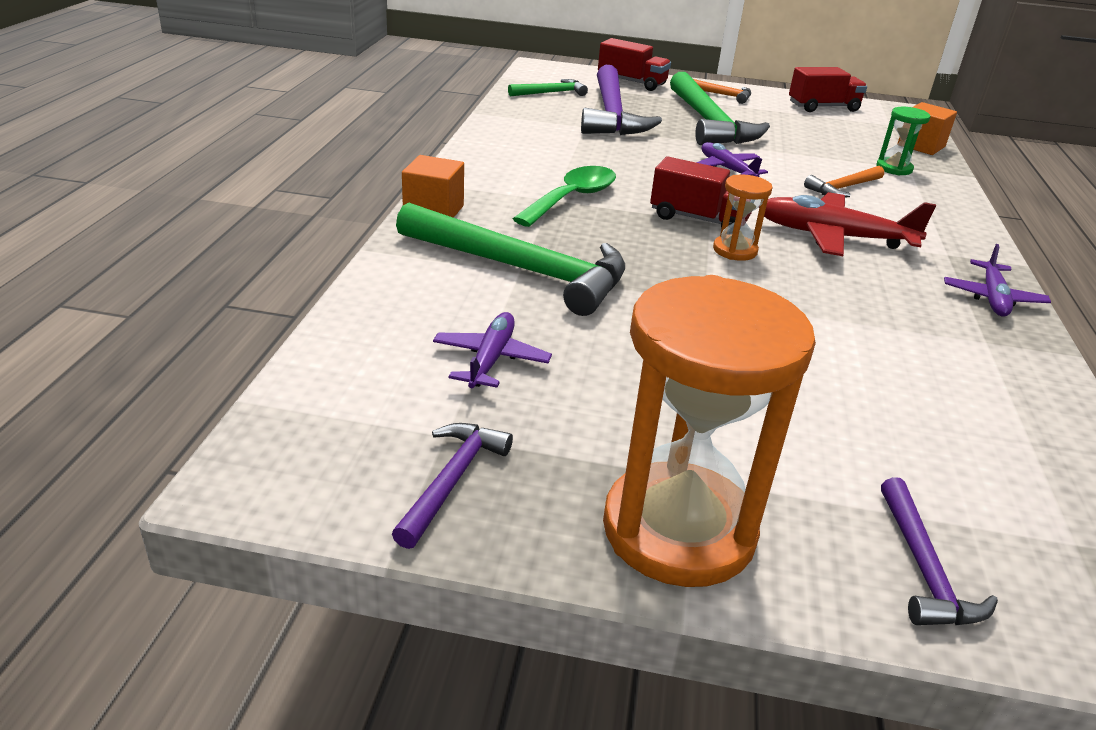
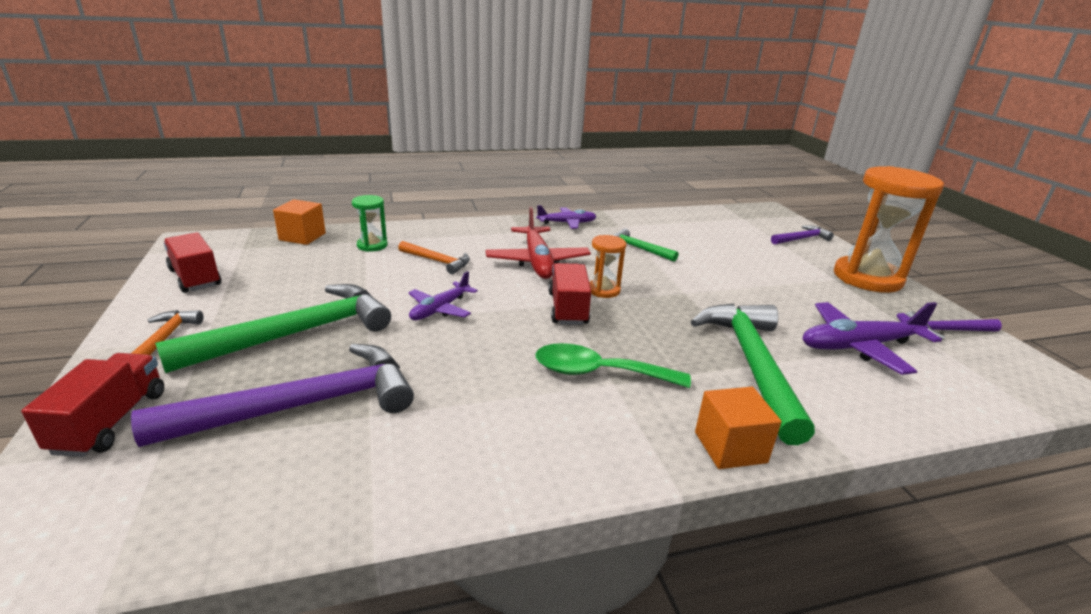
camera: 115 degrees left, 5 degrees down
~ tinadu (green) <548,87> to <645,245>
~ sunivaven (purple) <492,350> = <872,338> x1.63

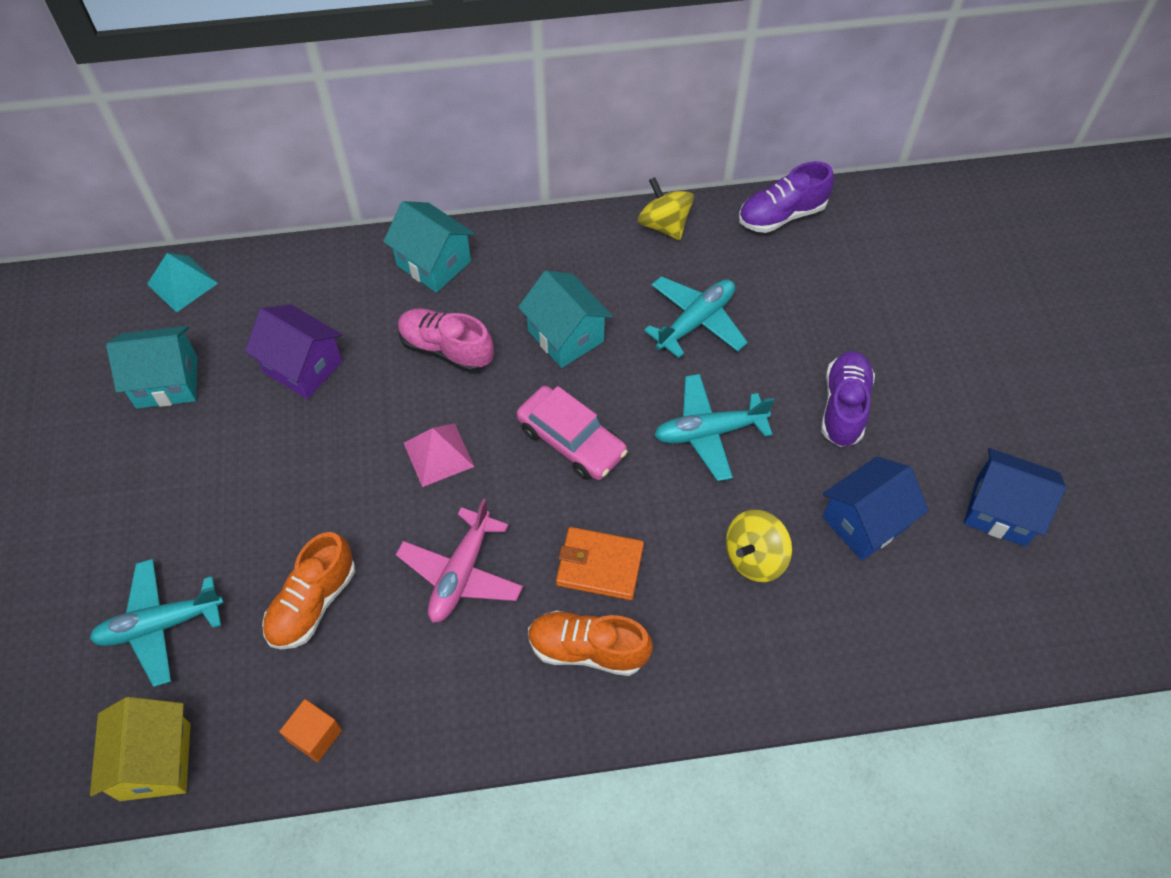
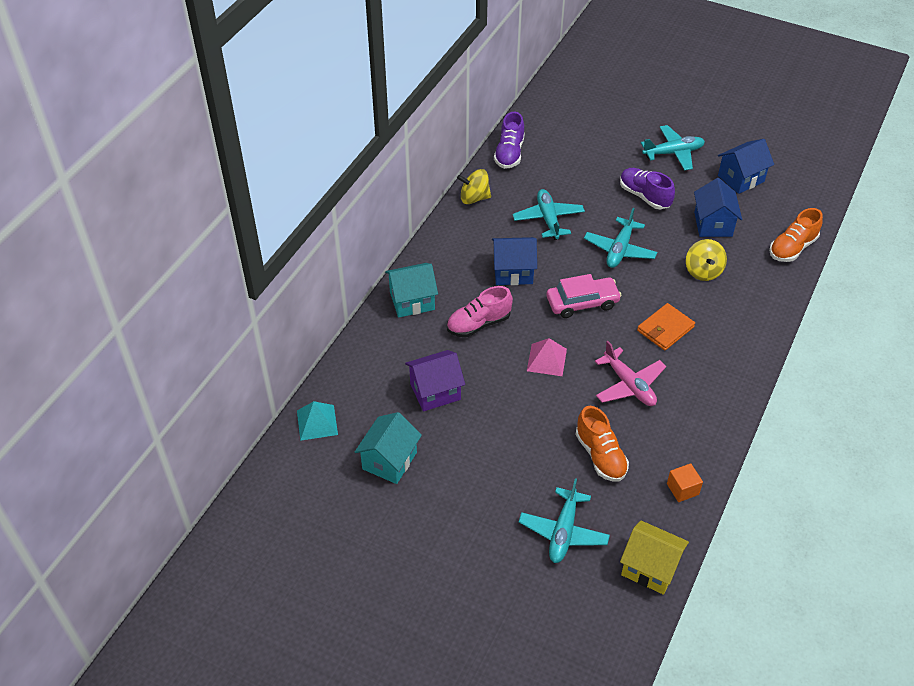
camera: 55 degrees left, 10 degrees down
~ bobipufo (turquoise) <565,319> to bobipufo (blue) <514,261>
~ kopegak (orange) <590,643> to <796,235>
+ sunivaven (turquoise) <673,148>

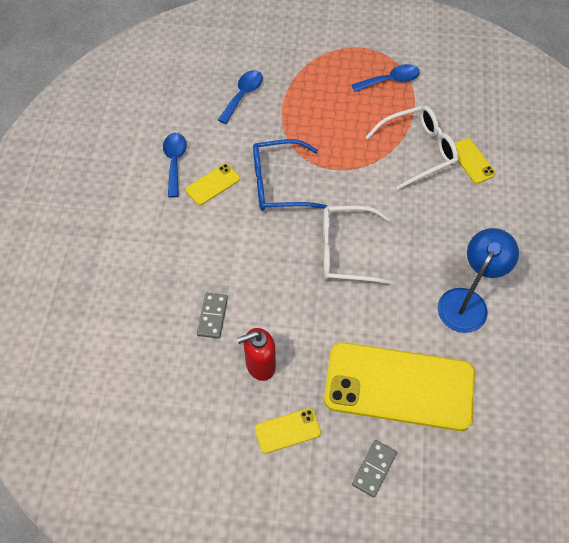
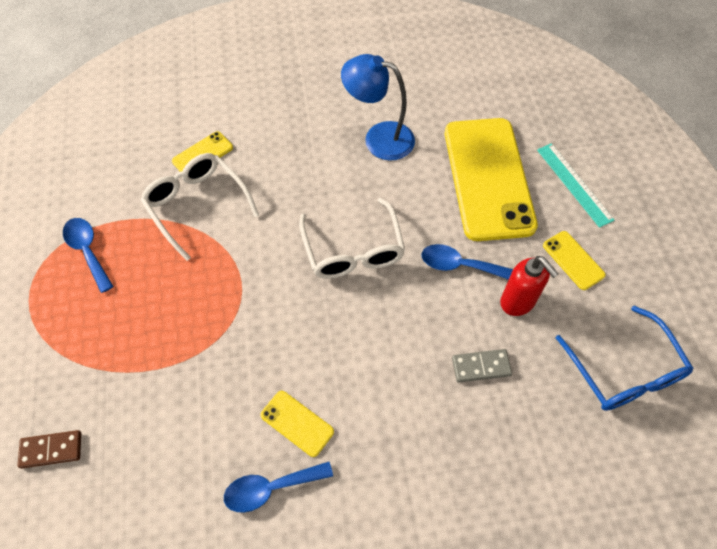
camera: 105 degrees left, 0 degrees up
~ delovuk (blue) <240,97> to <467,262>
~ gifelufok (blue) <290,175> to <625,358>
~ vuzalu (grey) <374,468> to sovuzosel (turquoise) <575,185>
+ vuzalu (brown) <49,449>

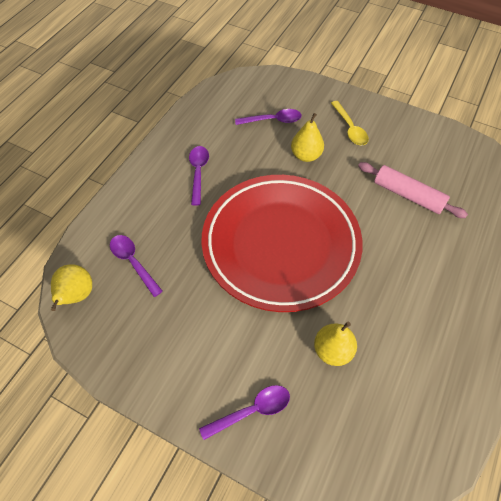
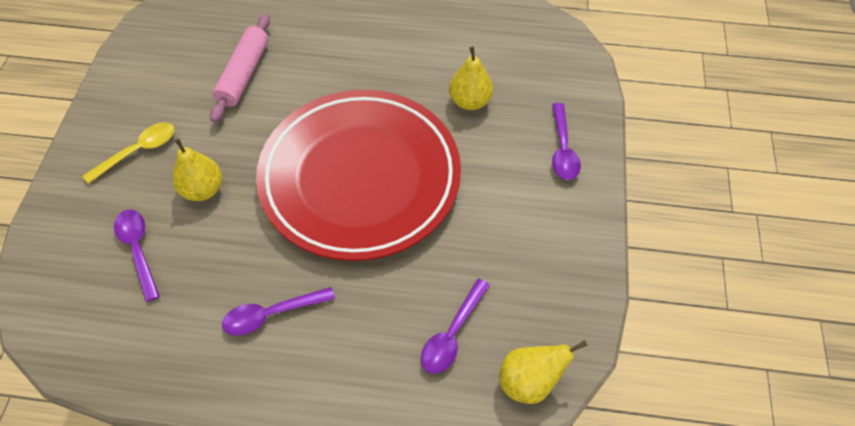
camera: 110 degrees left, 0 degrees up
~ delovuk (purple) <244,412> = <566,141> 135 degrees counterclockwise

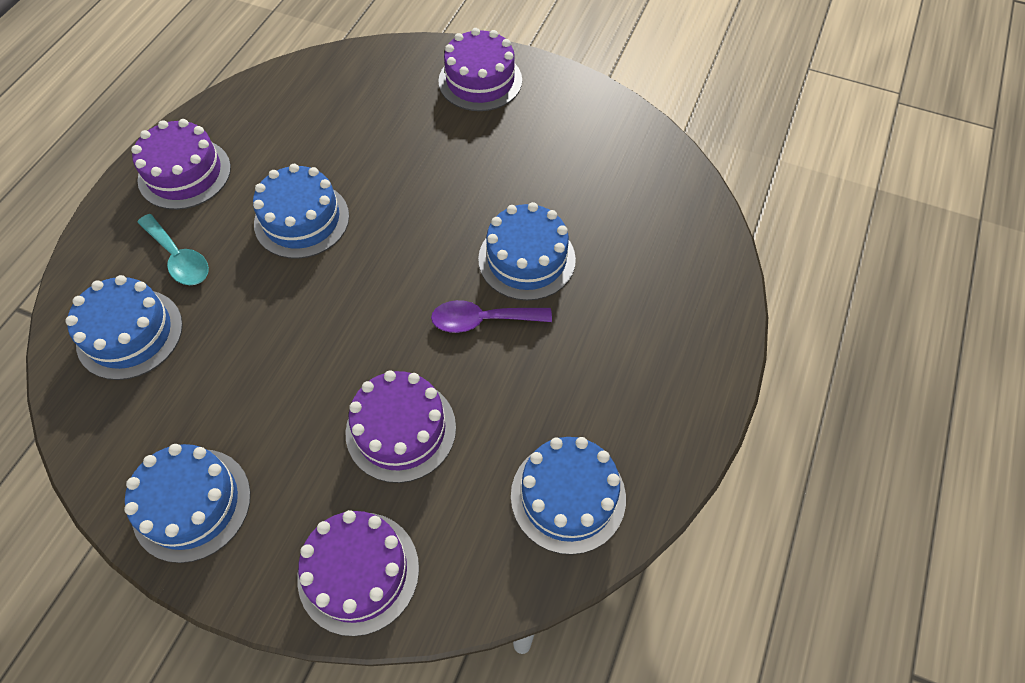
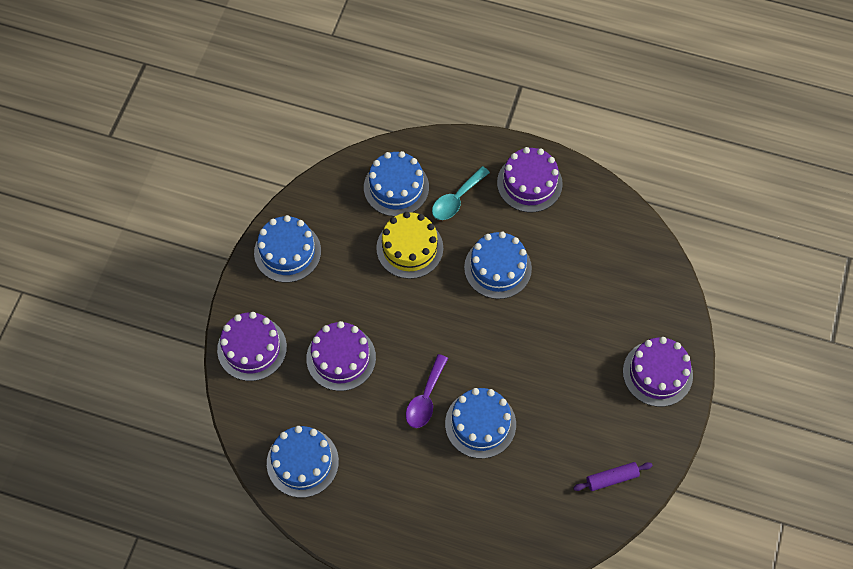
camera: 85 degrees right, 5 degrees up
~ delovuk (purple) <491,316> = <427,391> 150 degrees counterclockwise
+ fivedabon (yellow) <409,245>
+ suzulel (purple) <613,476>

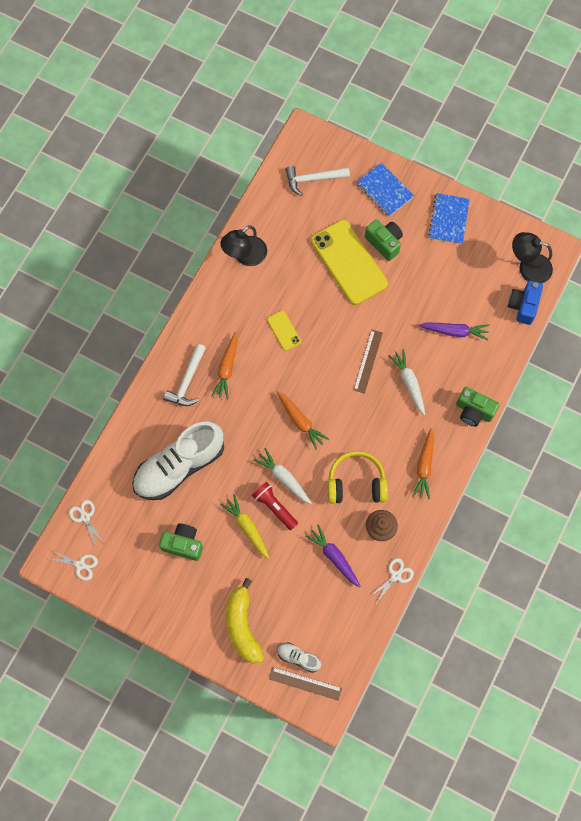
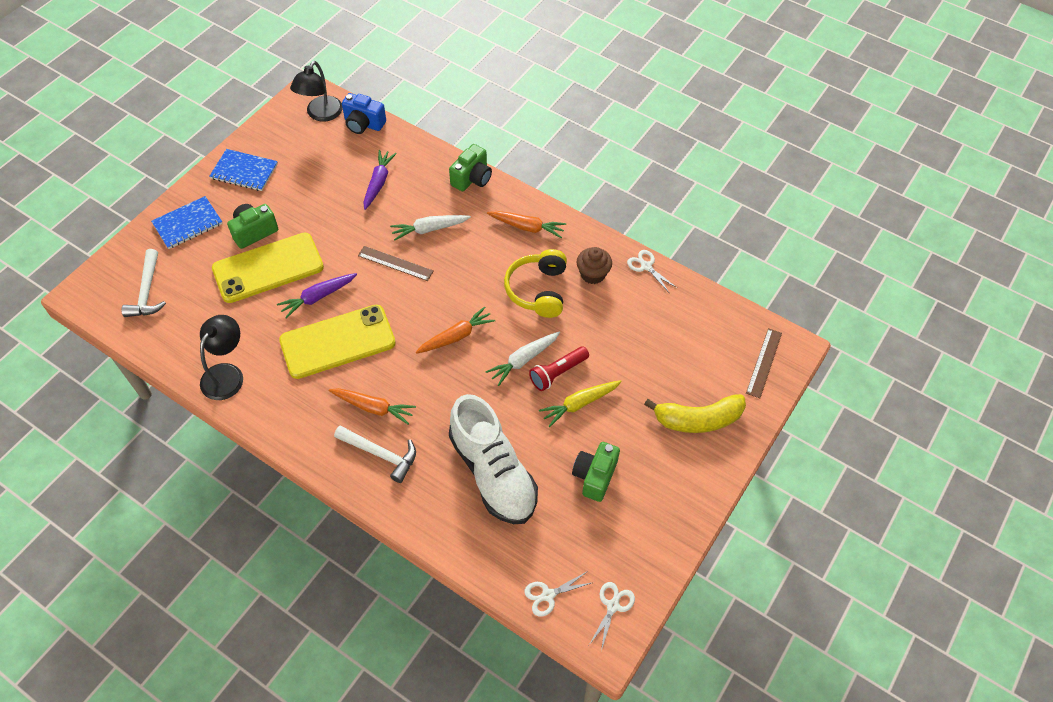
camera: 85 degrees left, 15 degrees down
~ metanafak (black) <243,245> = <221,357> 120 degrees counterclockwise
~ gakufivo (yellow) <284,331> = <337,342> x2.20
~ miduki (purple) <333,556> to <317,296>
- kopegak (white) <299,658>

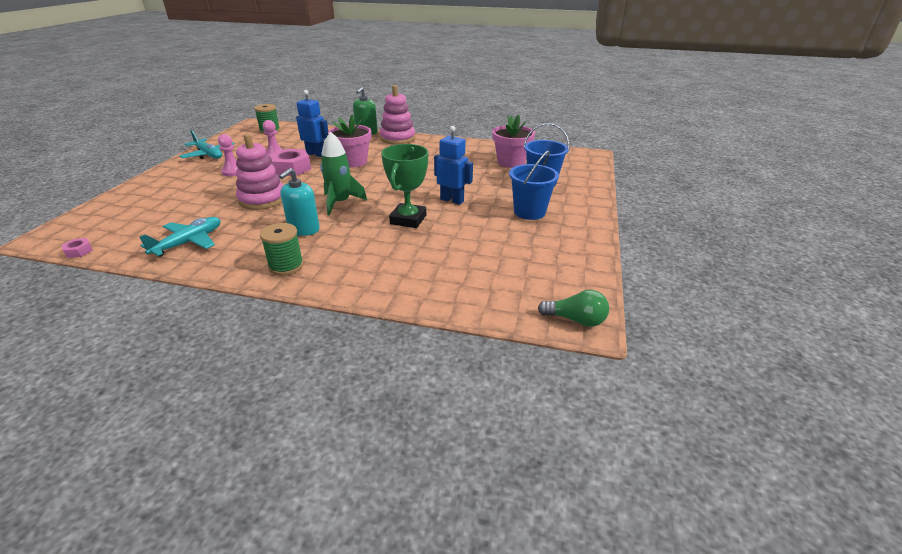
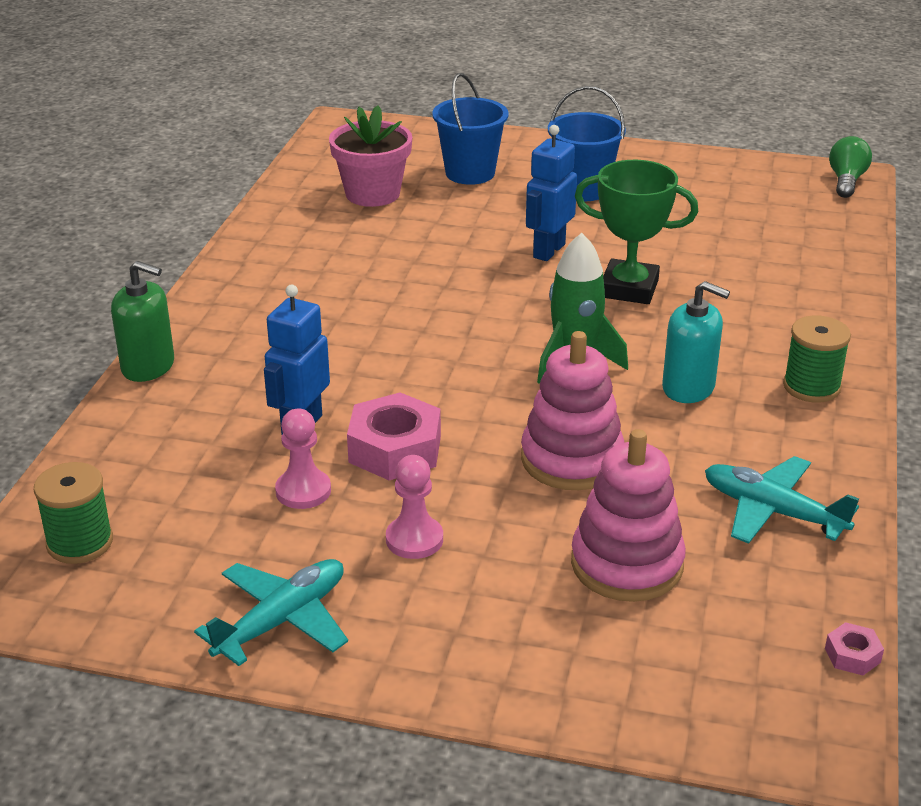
camera: 90 degrees left, 0 degrees up
~ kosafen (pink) <397,115> to <628,515>
- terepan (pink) <349,141>

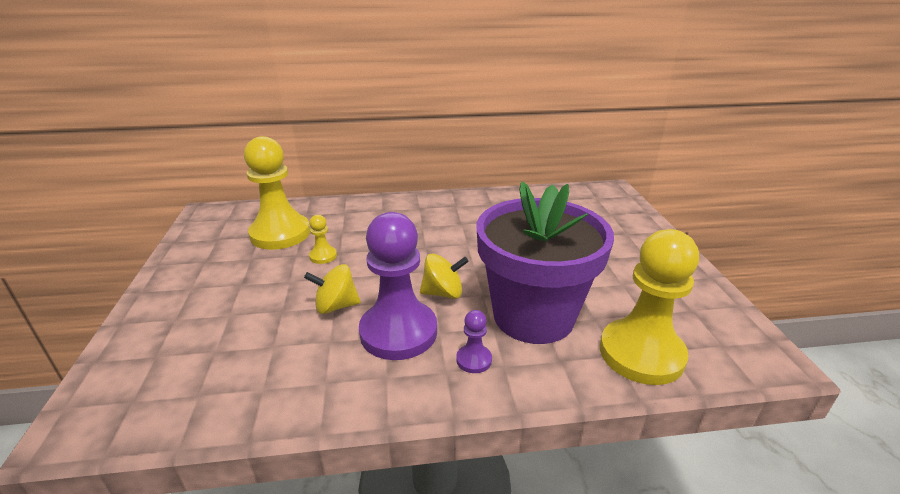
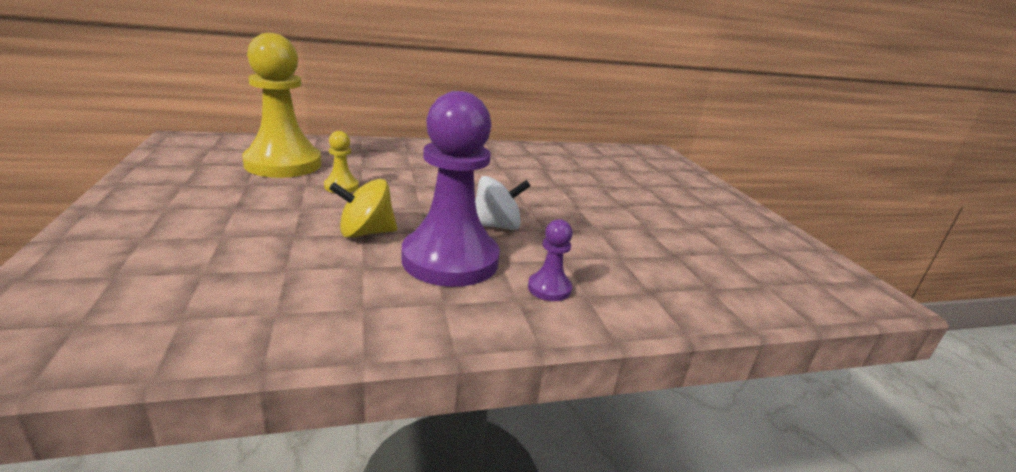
camera: 10 degrees left, 5 degrees down
- terepan (purple) <545,262>
- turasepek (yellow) <649,307>
~ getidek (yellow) <444,276> to getidek (white) <503,203>

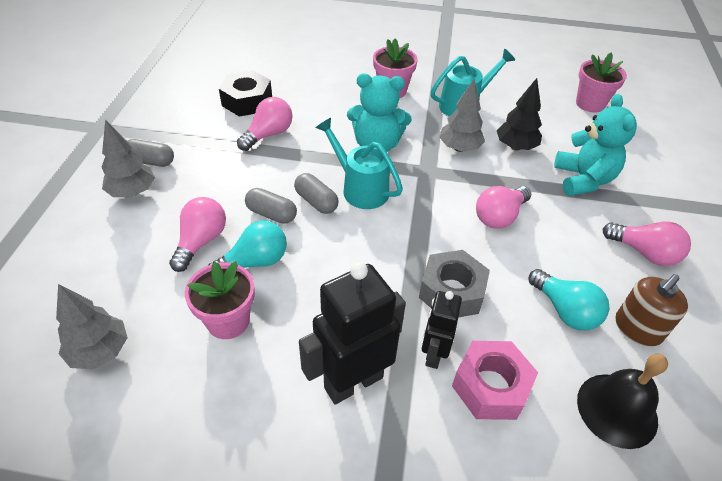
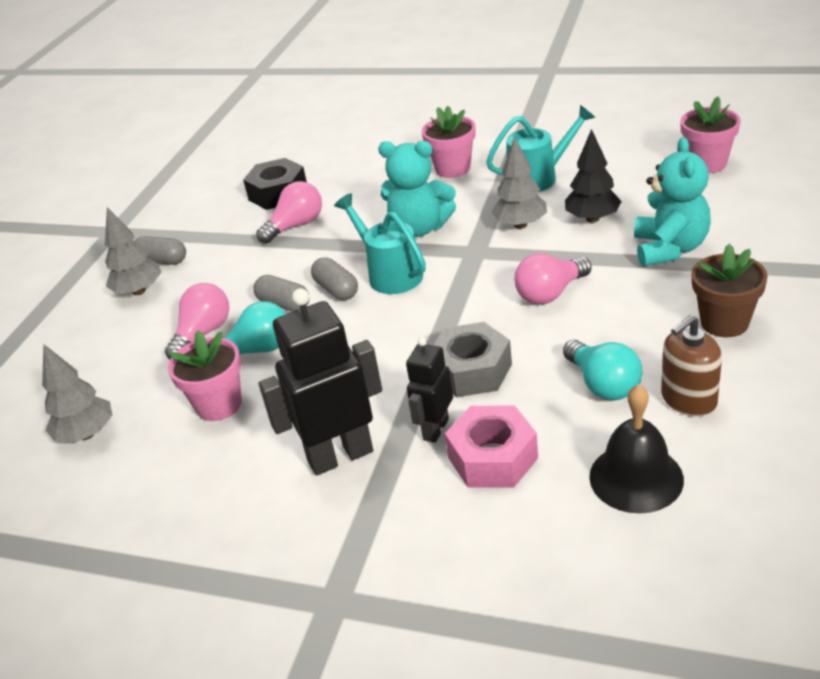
camera: 15 degrees right, 10 degrees down
~ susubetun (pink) <646,243> to terepan (brown) <730,290>

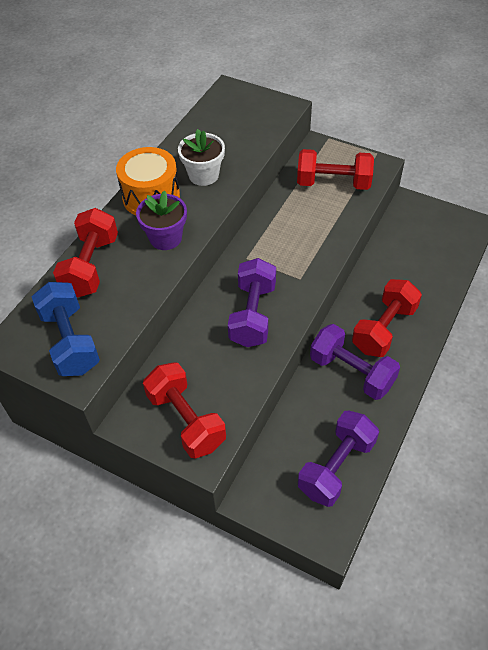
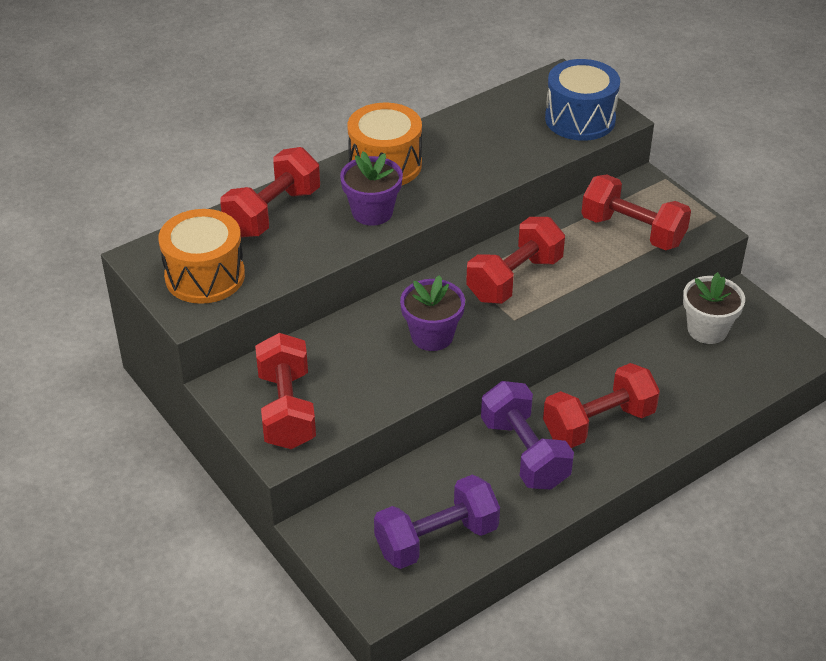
camera: 25 degrees right, 10 degrees down
~ terepan (white) <201,157> to <714,308>
~ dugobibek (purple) <252,302> to terepan (purple) <432,313>
~ dugobibek (blue) <66,329> to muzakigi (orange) <201,256>
+ muzakigi (blue) <582,100>
+ dugobibek (red) <515,260>

